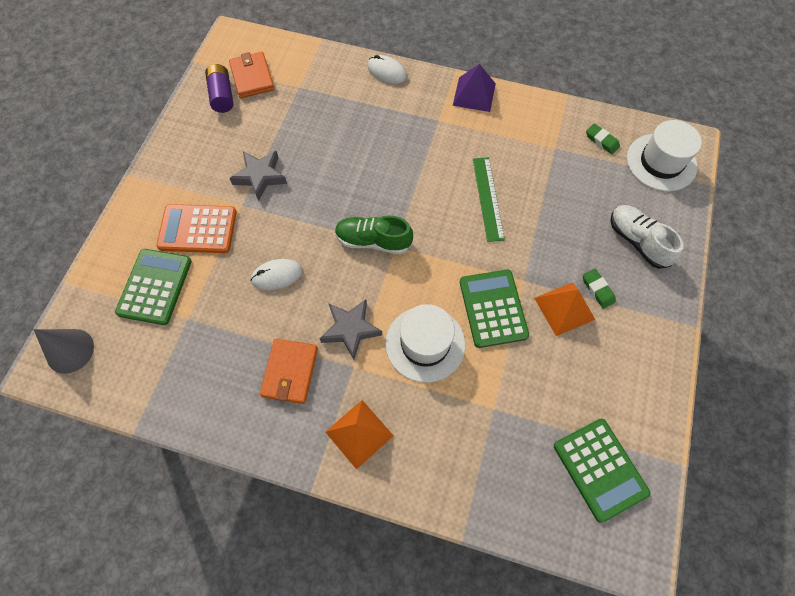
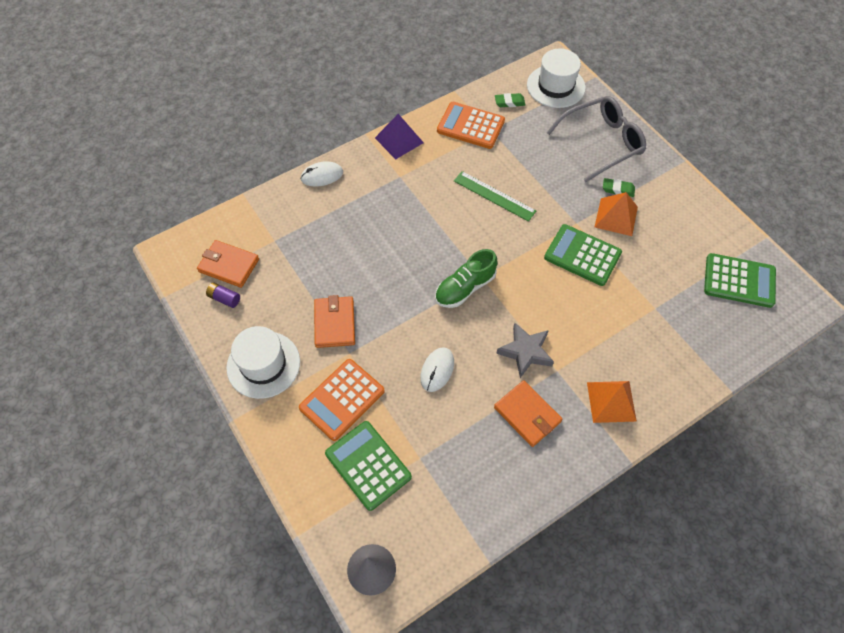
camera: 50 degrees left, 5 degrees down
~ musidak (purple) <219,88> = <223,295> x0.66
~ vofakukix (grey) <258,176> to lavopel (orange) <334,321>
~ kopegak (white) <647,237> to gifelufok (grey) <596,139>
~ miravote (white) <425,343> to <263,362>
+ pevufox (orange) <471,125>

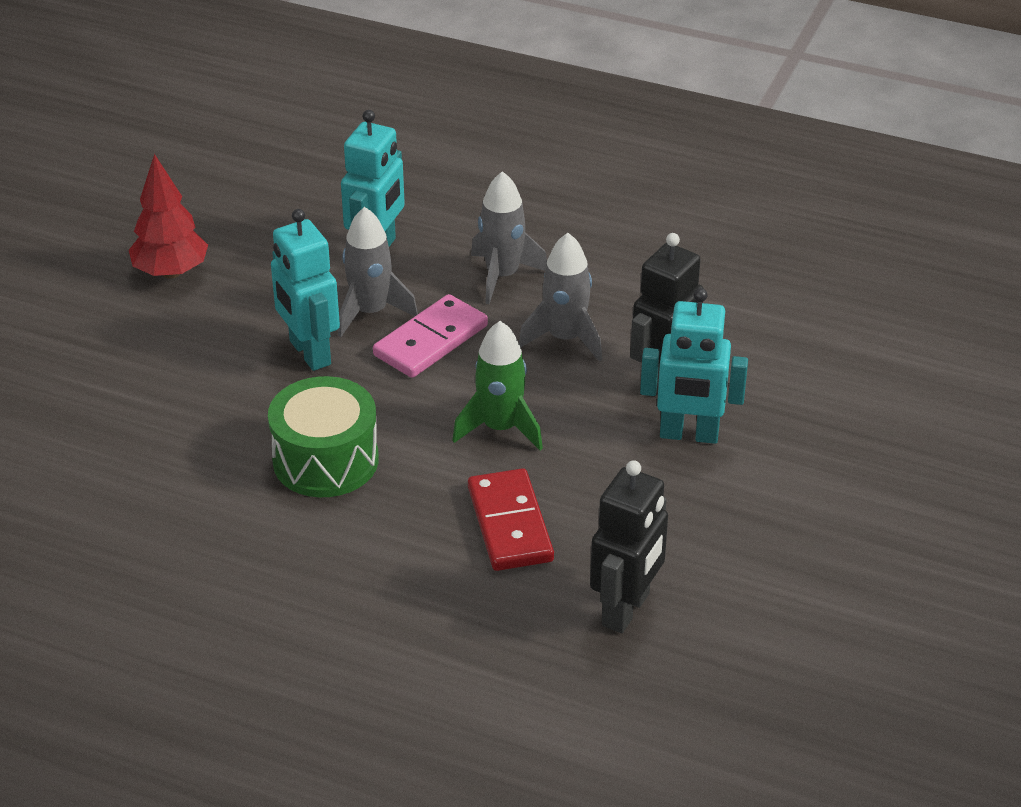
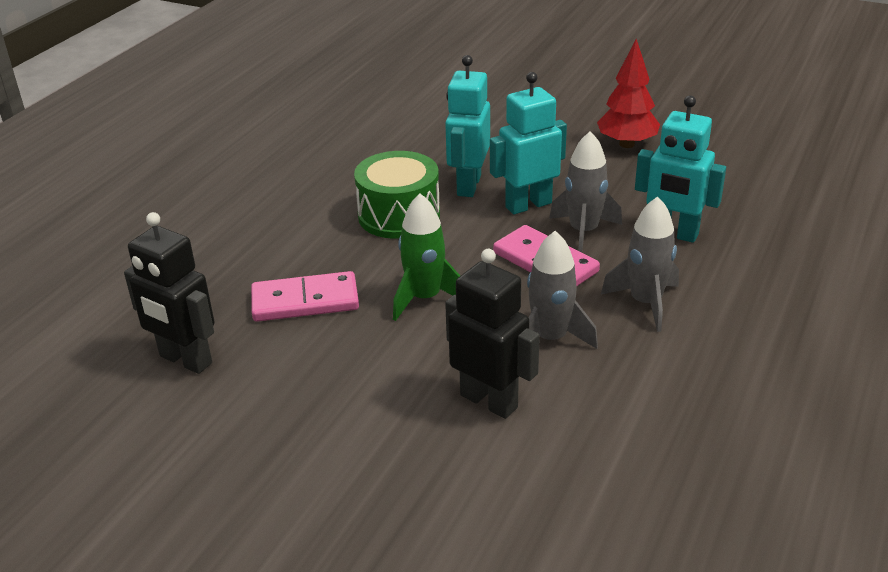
camera: 95 degrees right, 5 degrees down
~ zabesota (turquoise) <694,366> to <467,126>
~ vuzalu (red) <511,519> to vuzalu (pink) <305,296>

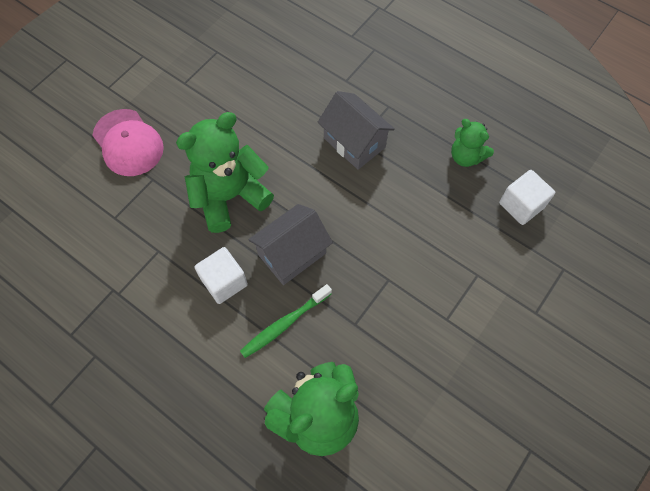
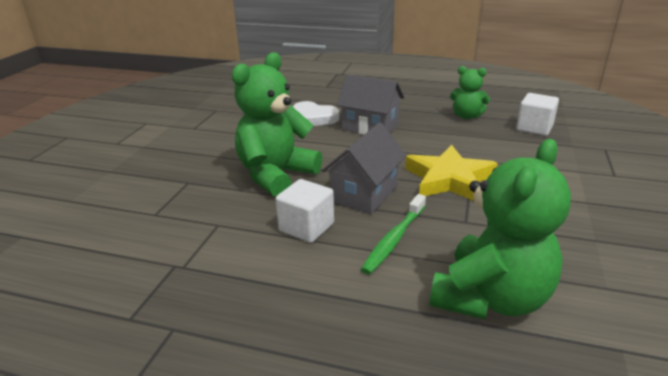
camera: 20 degrees left, 35 degrees down
- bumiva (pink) <128,142>
+ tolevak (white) <315,113>
+ vofakukix (yellow) <451,173>

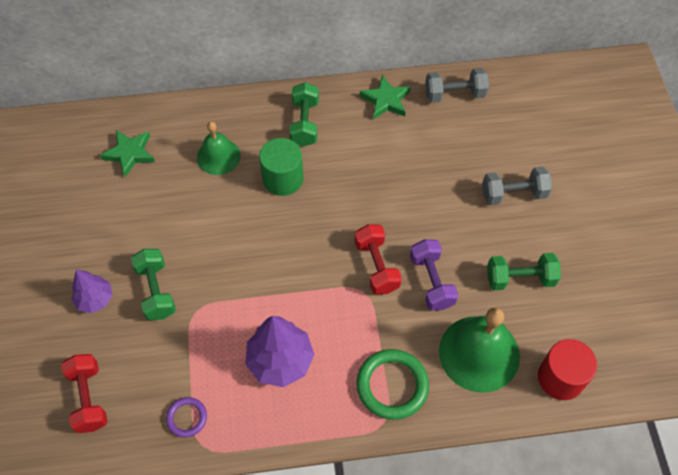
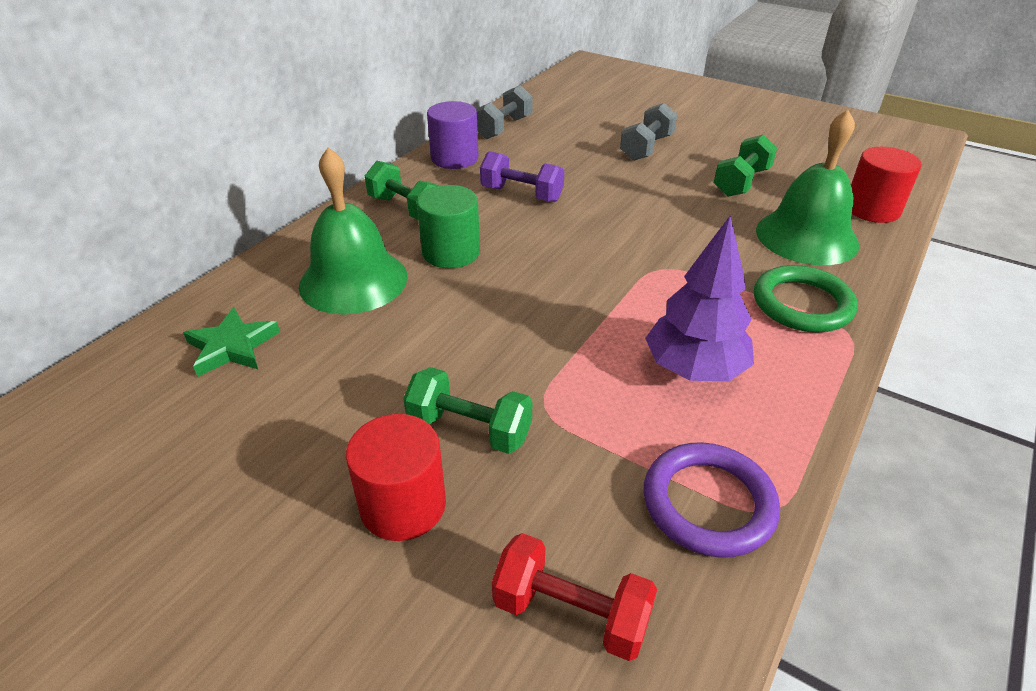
camera: 50 degrees left, 20 degrees down
~ vofakukix (green) <385,97> to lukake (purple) <453,135>
~ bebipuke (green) <219,148> = <353,231> x1.63
- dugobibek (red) <378,259>
~ dugobibek (purple) <434,274> to <522,176>
~ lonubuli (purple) <92,291> to lukake (red) <396,477>
~ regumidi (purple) <186,417> = <712,500> x1.81

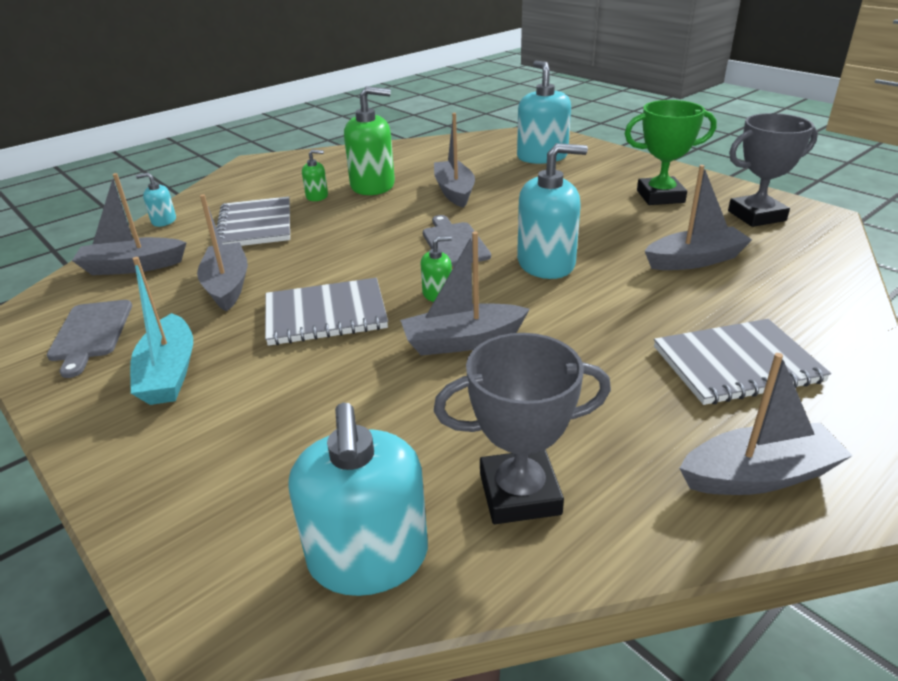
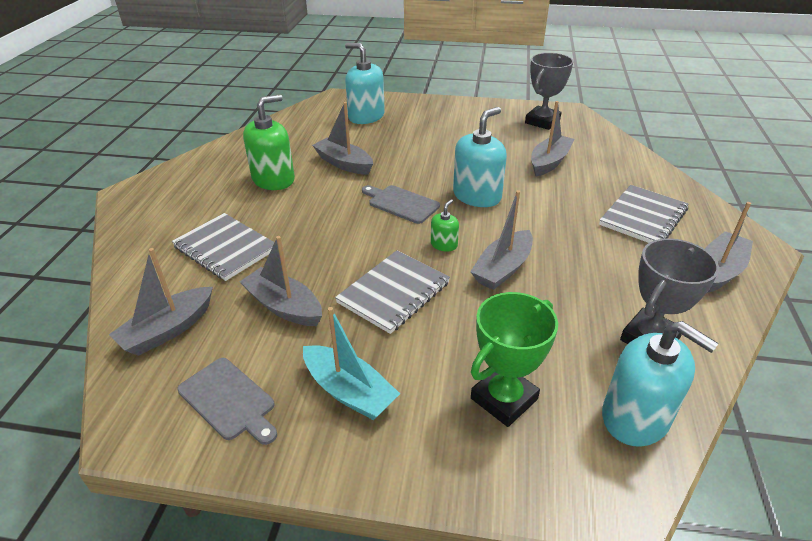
camera: 40 degrees left, 5 degrees up
~ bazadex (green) <670,152> to <514,359>
- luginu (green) <315,175>
- luginu (turquoise) <156,200>

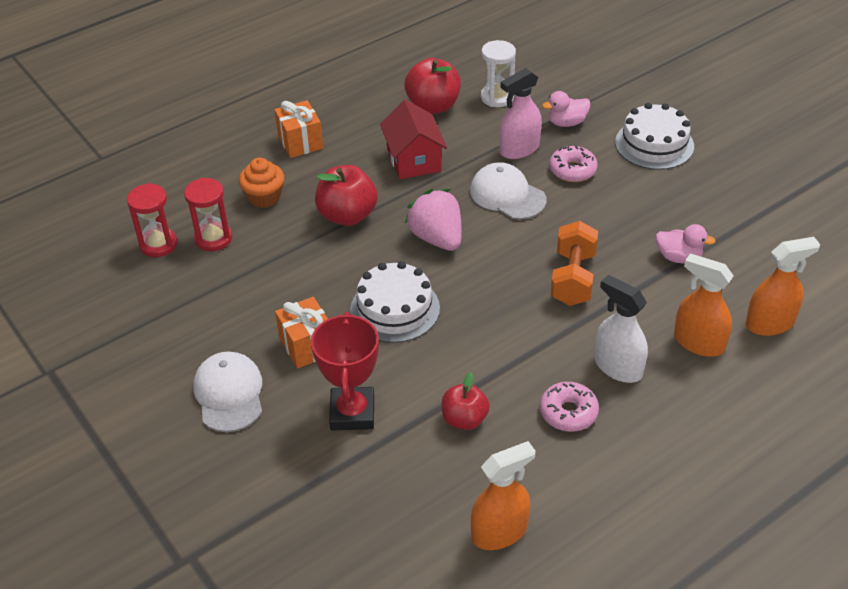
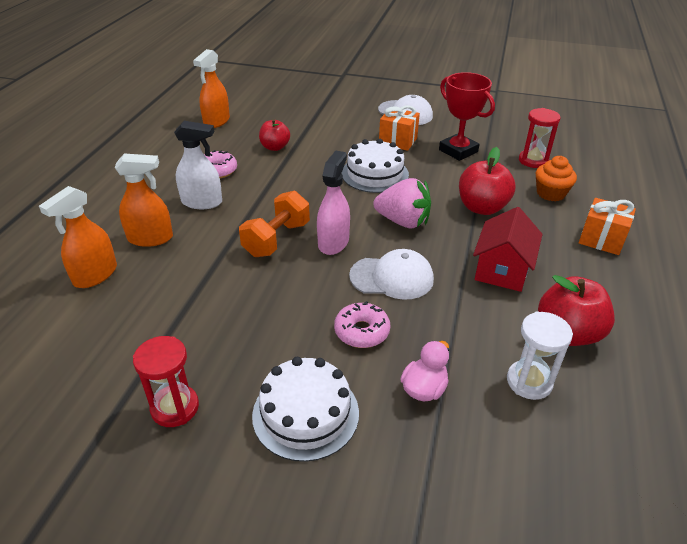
camera: 140 degrees right, 5 degrees down
~ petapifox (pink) <520,113> to <333,203>
~ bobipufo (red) <413,139> = <508,249> 75 degrees clockwise
~ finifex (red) <152,220> to <166,381>
~ dugobibek (orange) <574,263> = <274,224> 60 degrees clockwise
- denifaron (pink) <686,243>
~ bazadex (red) <345,371> to <467,116>

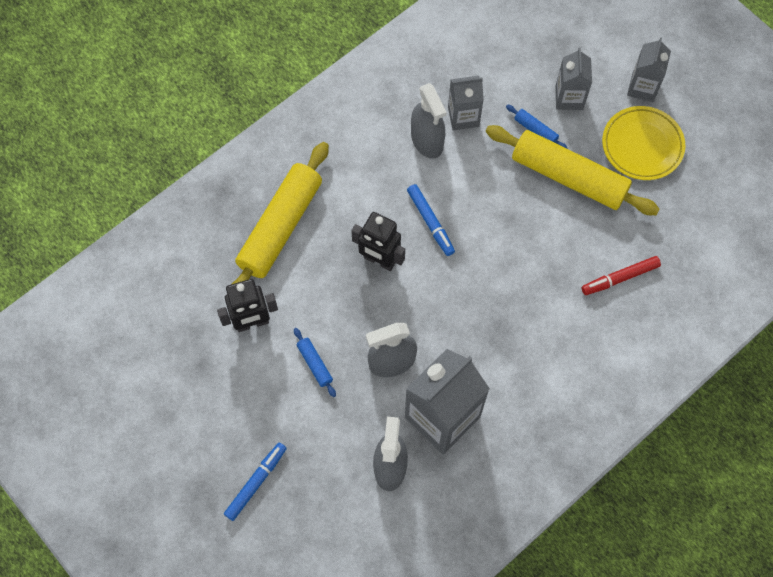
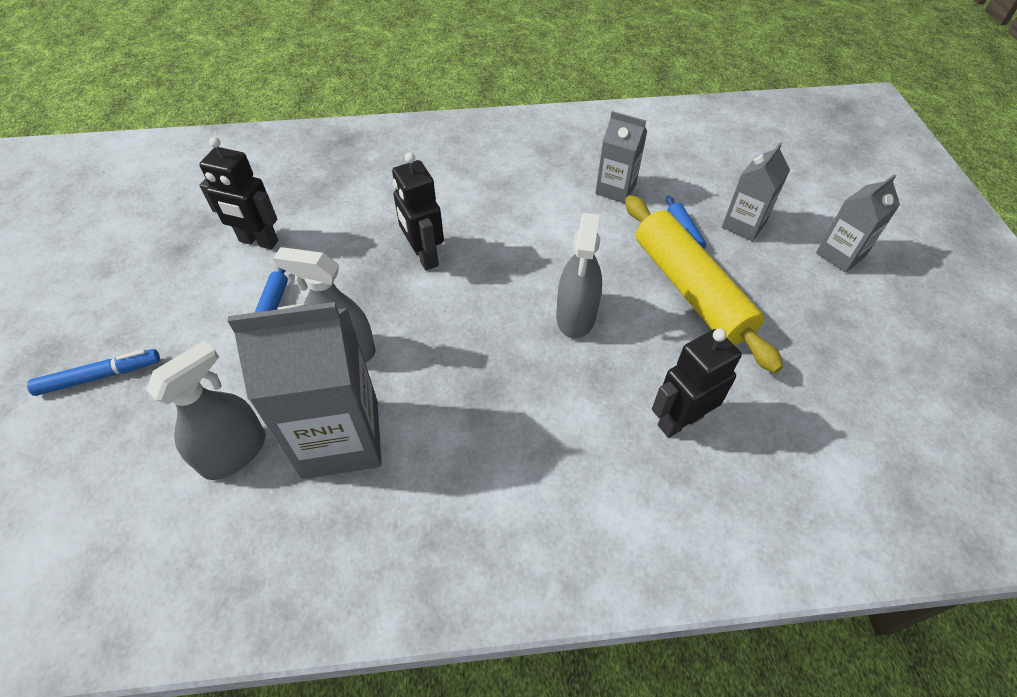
camera: 35 degrees right, 15 degrees down
~ petapifox (grey) <428,121> to <579,275>
- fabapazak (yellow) <643,143>
- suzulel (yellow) <280,213>
- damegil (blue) <431,220>
~ damegil (red) <621,275> to zabesota (black) <697,383>

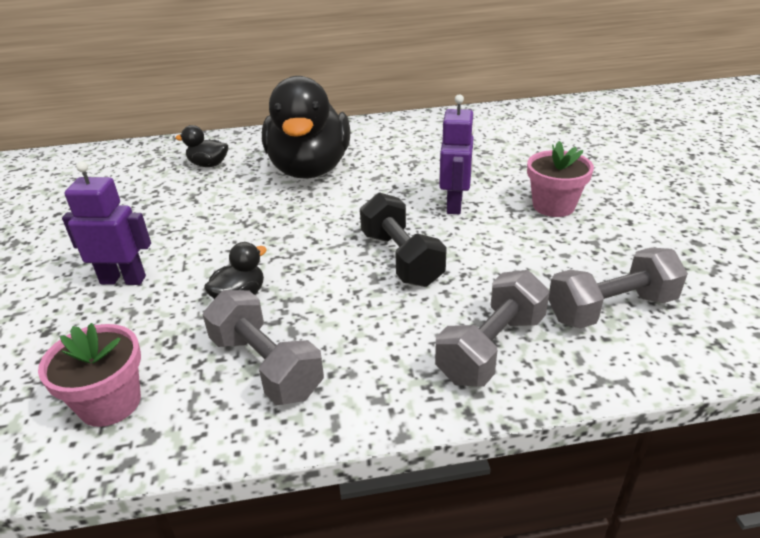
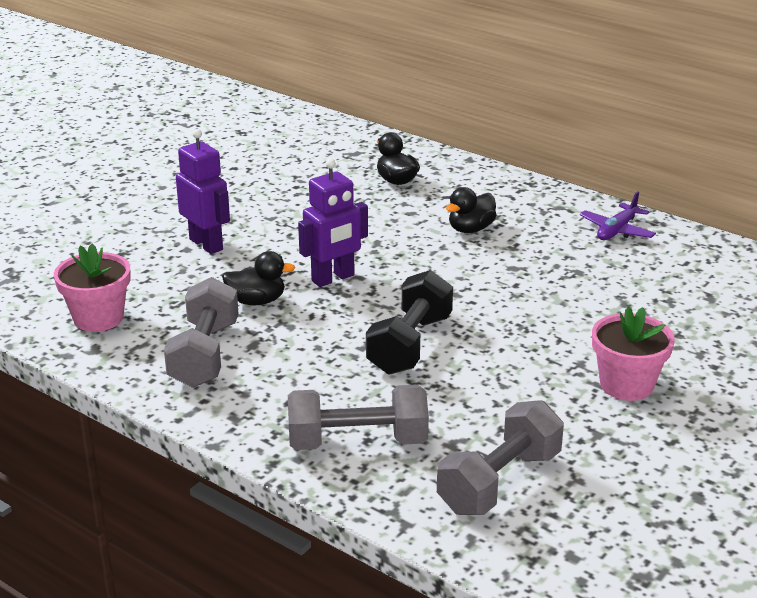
camera: 45 degrees right, 5 degrees down
~ denifaron (black) <306,127> = <471,210> x0.41
~ zabesota (purple) <457,154> to <333,223>
~ dugobibek (grey) <618,288> = <500,457> 75 degrees counterclockwise
+ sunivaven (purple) <618,215>

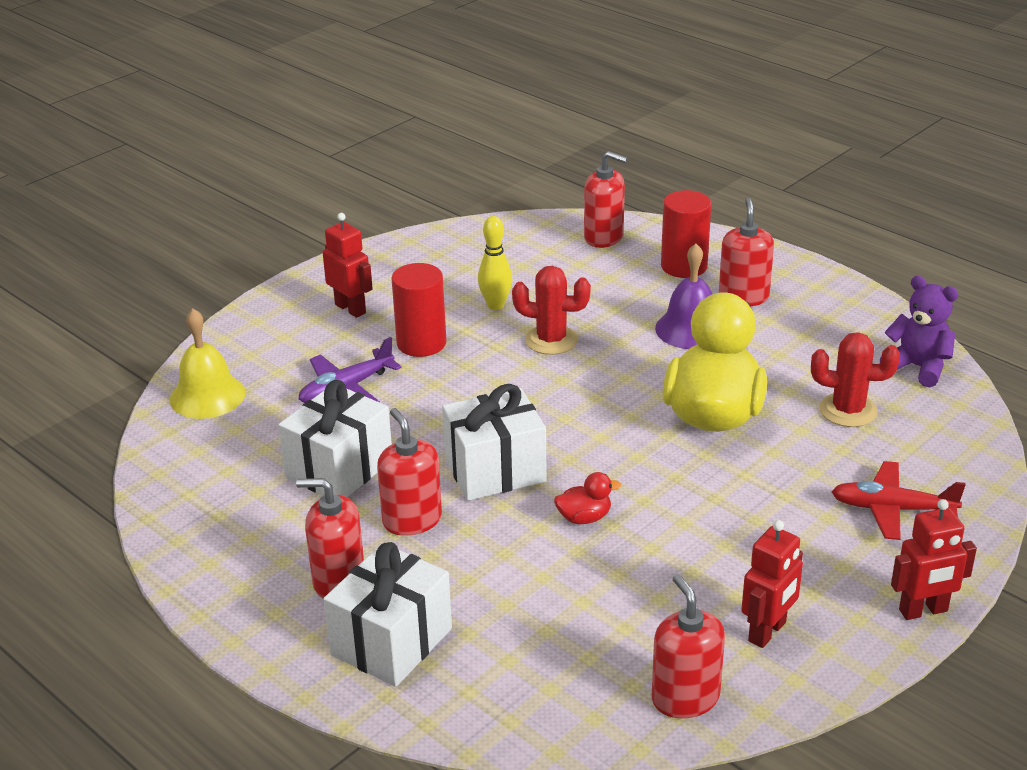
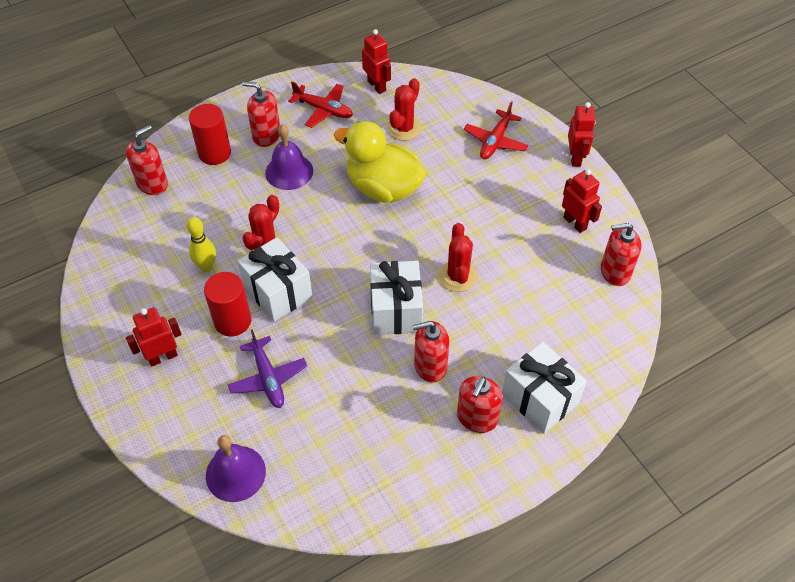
camera: 75 degrees left, 20 degrees up
~ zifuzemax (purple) <919,331> to zabesota (red) <376,61>
~ bebipuke (yellow) <208,364> to bebipuke (purple) <236,468>
~ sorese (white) <335,438> to <275,279>
~ denifaron (red) <587,498> to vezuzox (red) <458,257>
+ sunivaven (red) <320,105>

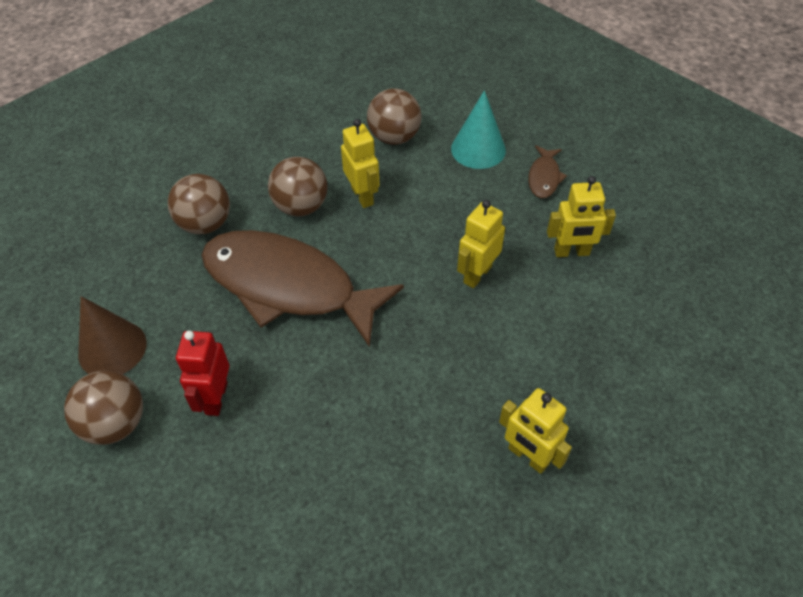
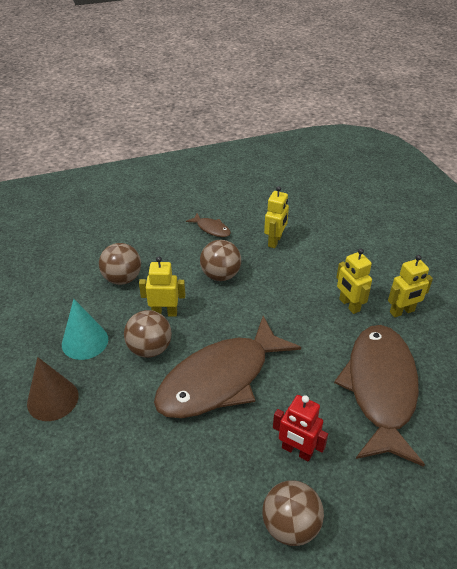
camera: 65 degrees left, 10 degrees down
~ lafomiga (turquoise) <478,129> to <85,329>
~ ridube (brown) <199,204> to <220,260>
~ zabesota (yellow) <481,244> to <354,281>
~ lafomiga (brown) <112,335> to <53,389>
+ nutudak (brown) <379,396>

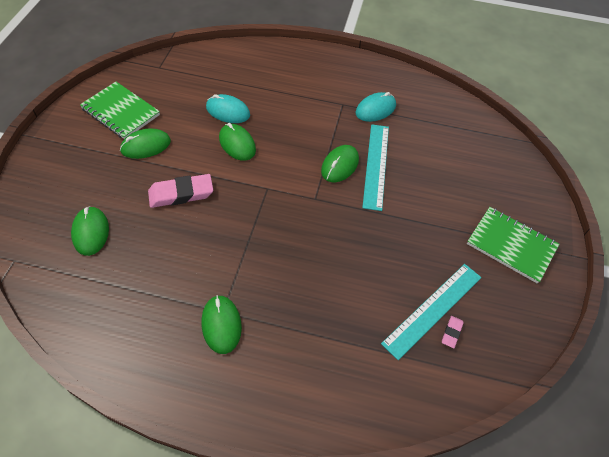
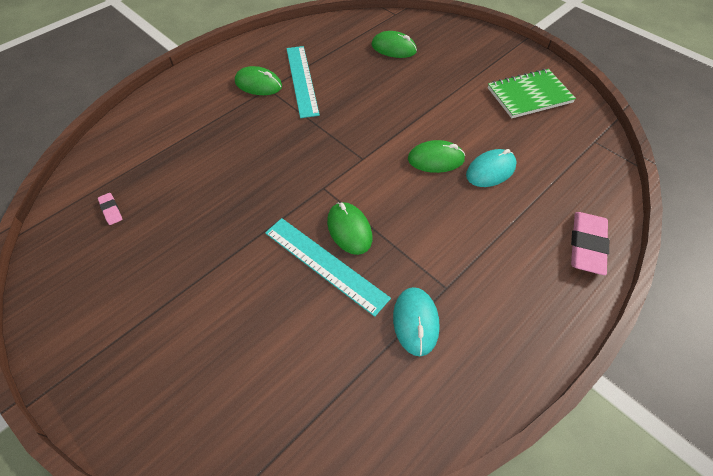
camera: 125 degrees right, 0 degrees up
- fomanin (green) <145,143>
~ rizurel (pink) <180,191> to <590,243>
- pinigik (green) <513,245>
~ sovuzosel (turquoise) <431,312> to <303,82>

